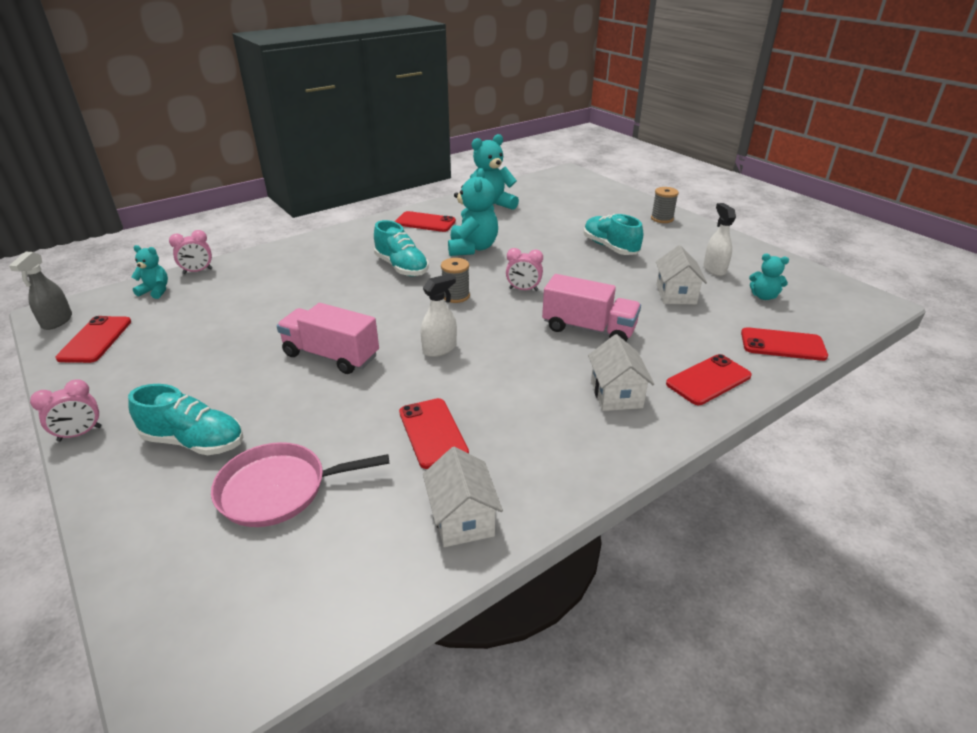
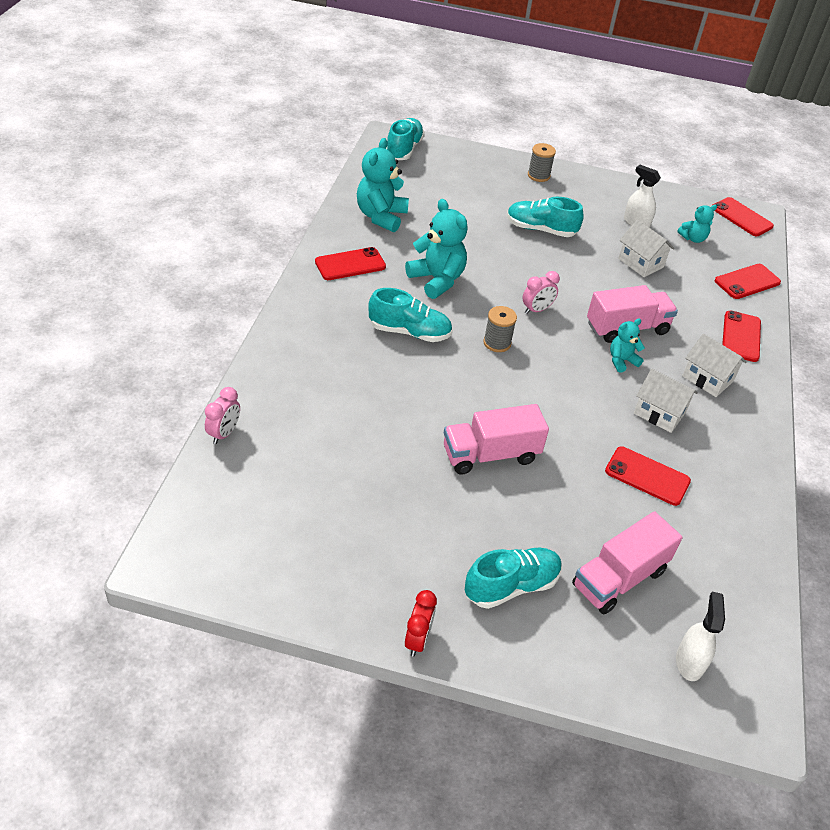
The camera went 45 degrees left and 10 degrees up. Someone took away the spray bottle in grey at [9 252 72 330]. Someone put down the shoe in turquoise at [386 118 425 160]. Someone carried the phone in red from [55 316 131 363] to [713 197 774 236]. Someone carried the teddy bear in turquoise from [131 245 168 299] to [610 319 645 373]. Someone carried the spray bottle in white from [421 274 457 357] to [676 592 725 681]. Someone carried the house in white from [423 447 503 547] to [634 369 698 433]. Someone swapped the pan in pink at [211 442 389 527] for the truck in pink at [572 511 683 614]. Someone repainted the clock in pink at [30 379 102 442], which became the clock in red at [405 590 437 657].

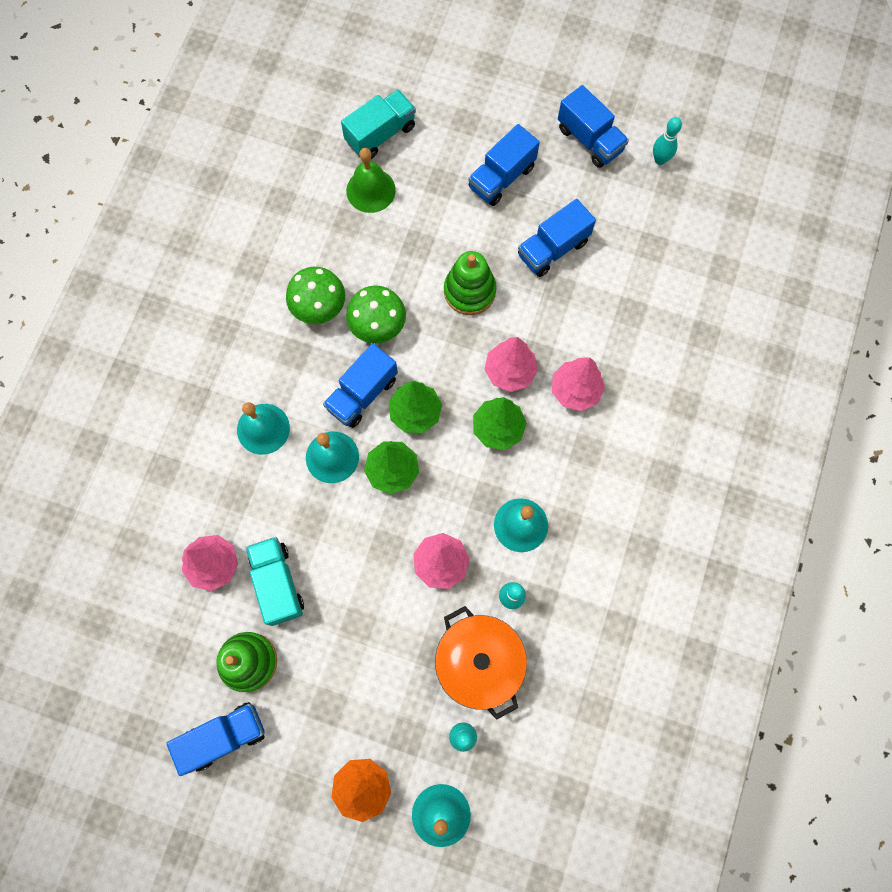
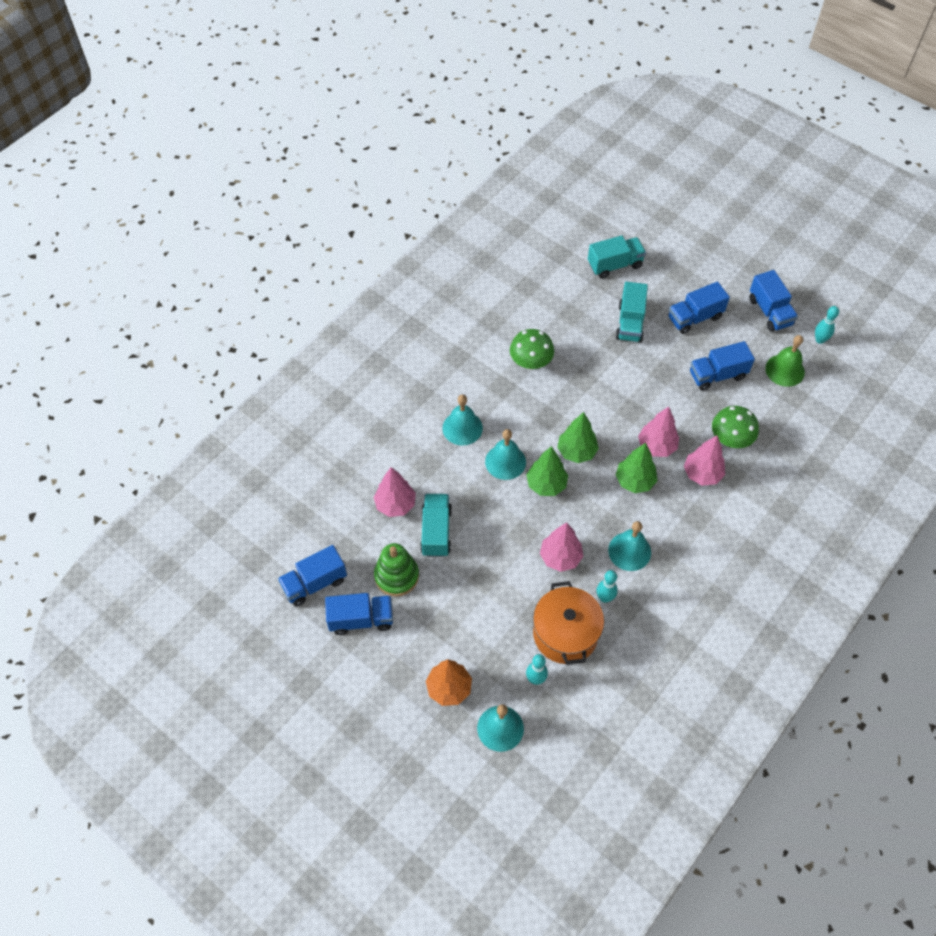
The camera went 20 degrees right and 15 degrees down. Someone took away the stacking toy in green at [444 251 497 315]. Someone put down the truck in turquoise at [616 282 648 343]. Someone carried the truck in blue from [323 343 398 428] to [278 545 347 606]. Someone carried the bell in green from [346 148 396 213] to [765 335 805 387]. Someone carried the mushroom in green from [346 286 406 344] to [712 406 759 448].

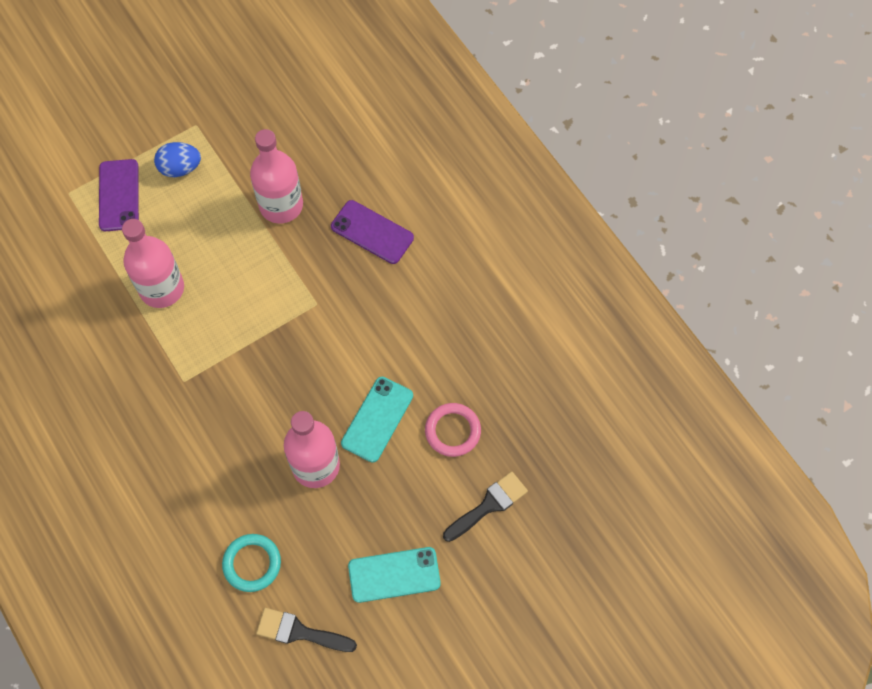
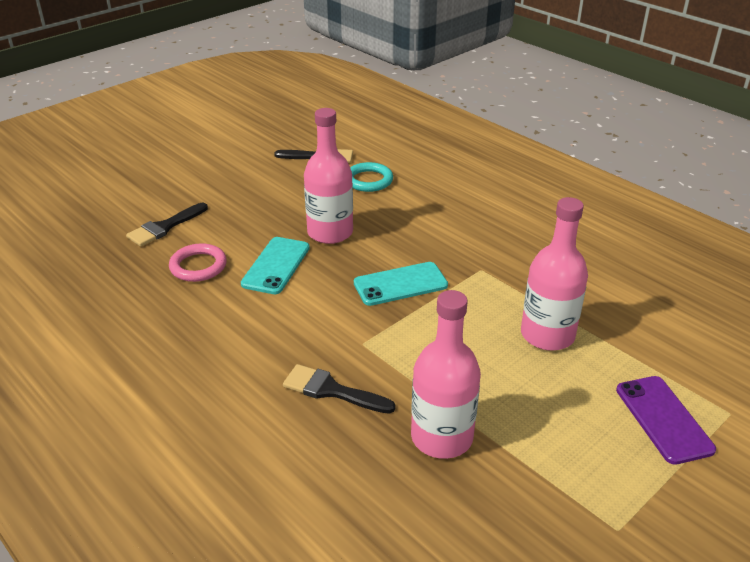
The camera went 170 degrees right and 30 degrees down. Someone took away the egg in blue at [154 142 201 177]. Someone took away the phone in purple at [331 200 414 264]. Someone put down the brush in black at [283 364 396 414]. Someone carried the phone in turquoise from [348 547 441 603] to [354 262 448 306].

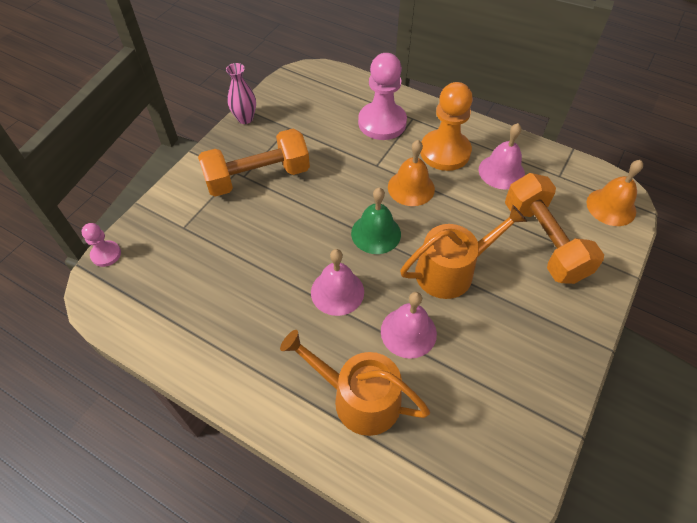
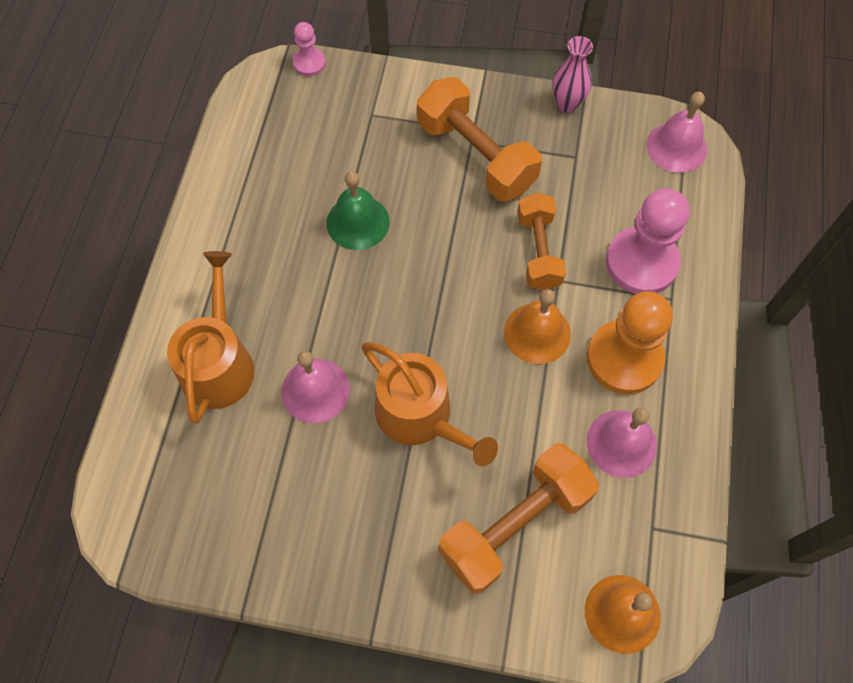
The camera went 70 degrees right and 10 degrees up. Someone put down the dumbbell in orange at [517 193 566 290]. Someone carried the bell in pink from [311 249 364 316] to [646 92 707 173]. Someone carried the bell in green from [351 188 401 254] to [327 171 390 250].

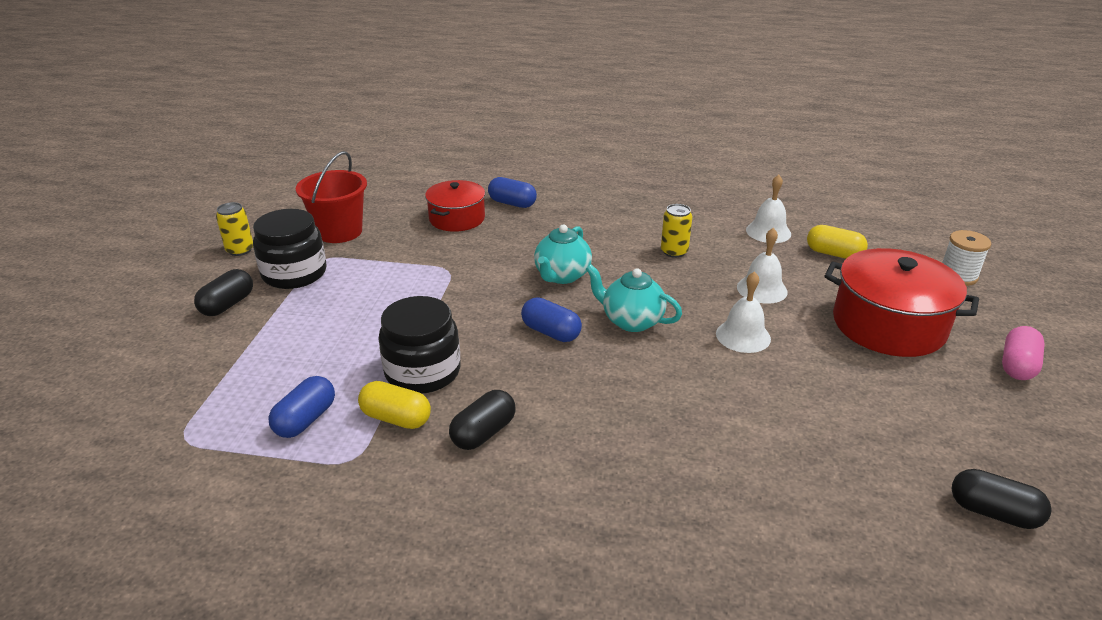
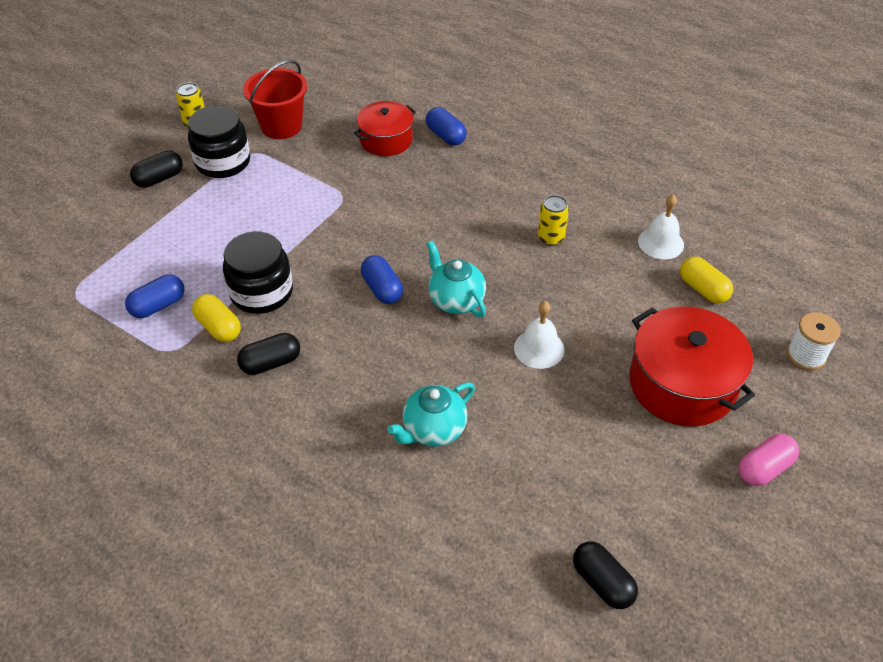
The camera went 25 degrees right and 15 degrees up. Someone took away the bell in white at [737 228 788 304]. Someone carried the teapot in turquoise from [534 225 592 284] to [387 382 475 447].

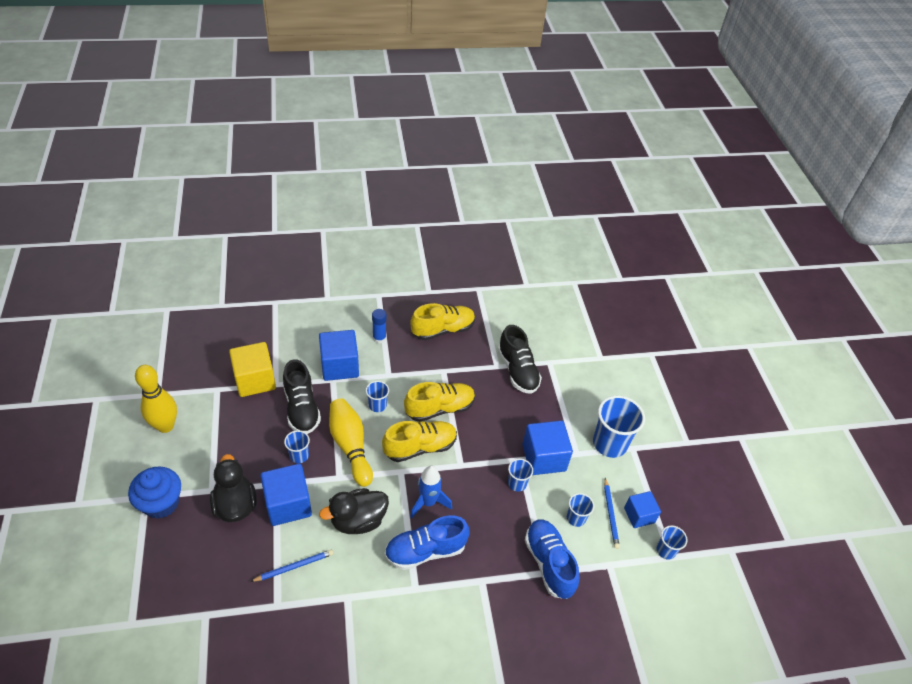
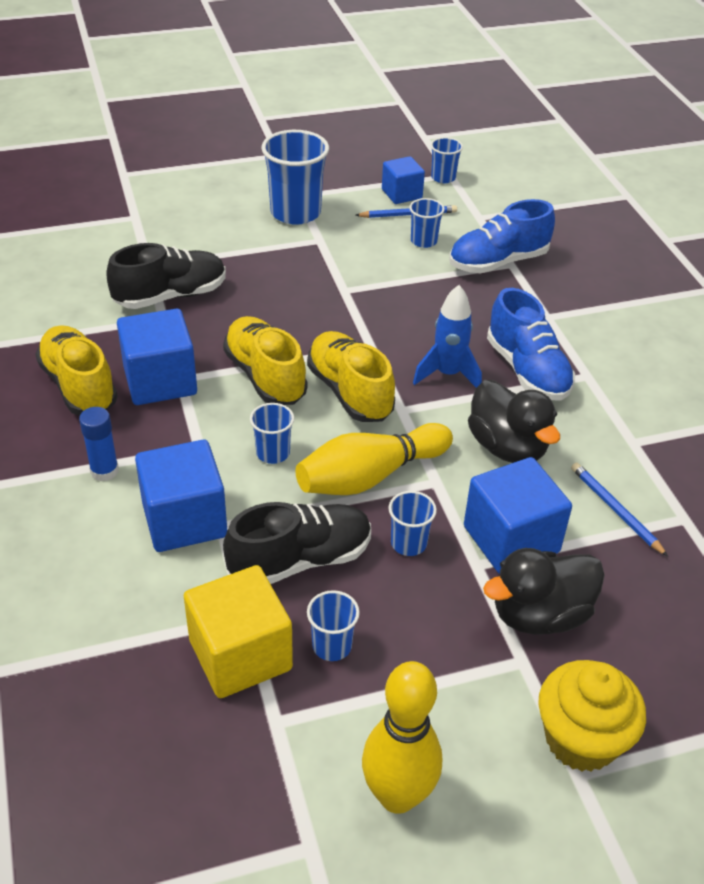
The camera went 95 degrees left and 5 degrees down. Someone carried the cup in blue from [508 459 533 492] to [307 590 360 661]. Someone carried the cube in blue from [523 421 573 475] to [117 309 197 405]. Someone repainted the cupcake in blue at [128 466 181 519], which became the cupcake in yellow at [538 660 646 772].

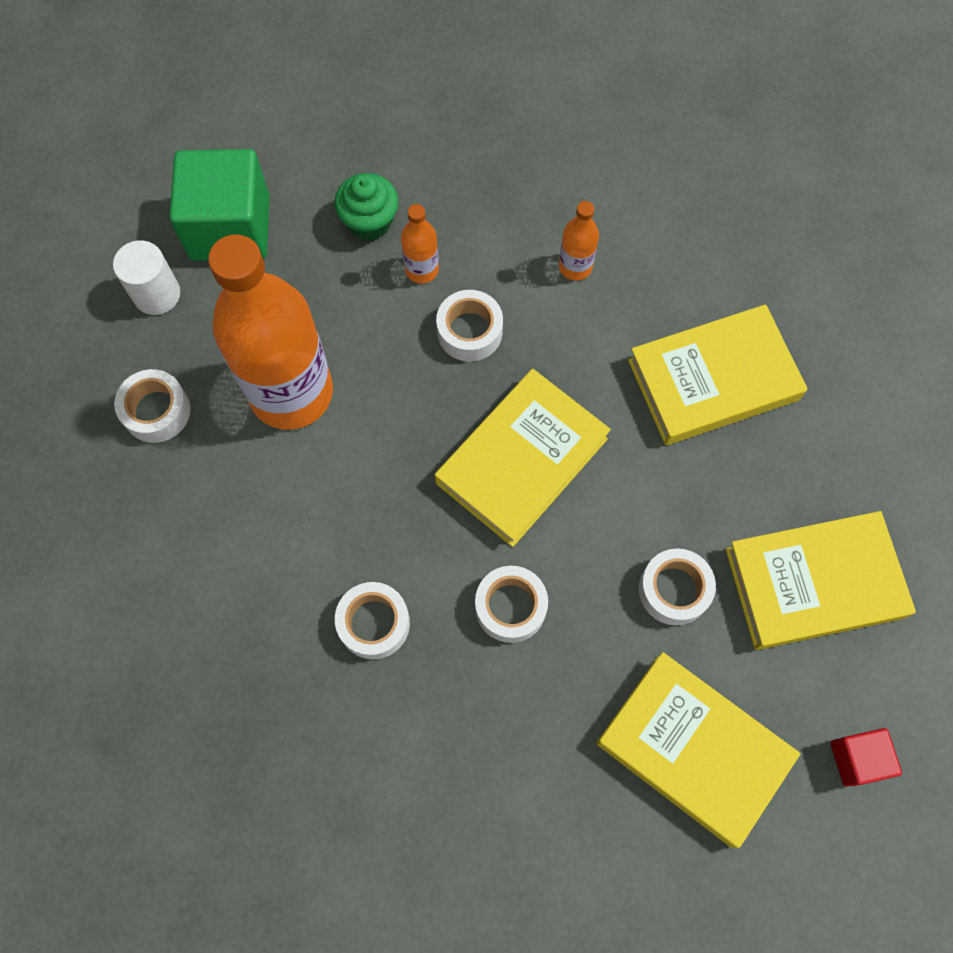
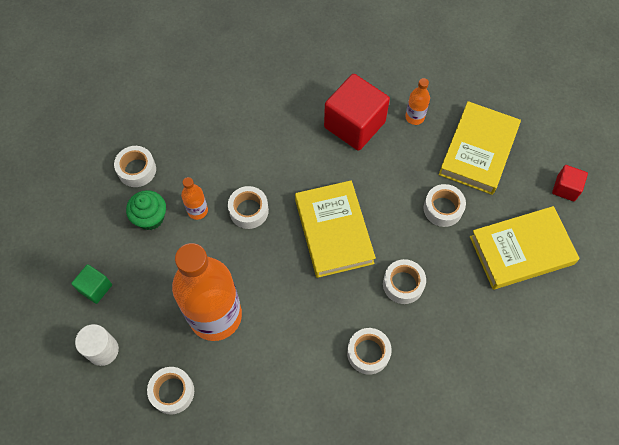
The camera went 55 degrees left and 5 degrees down. Someone put down the tape in white at [114 146 156 187]. Someone carried the bottle in orange from [559 201 599 281] to [405 78 430 125]. Someone swapped the book in yellow at [628 304 807 445] for the cube in red at [324 74 390 151]. Someone scaled the cube in green at [169 149 270 261] by 0.50.

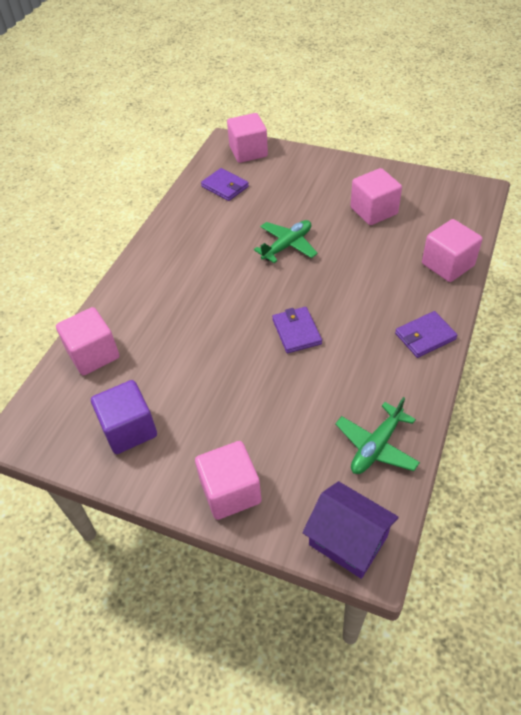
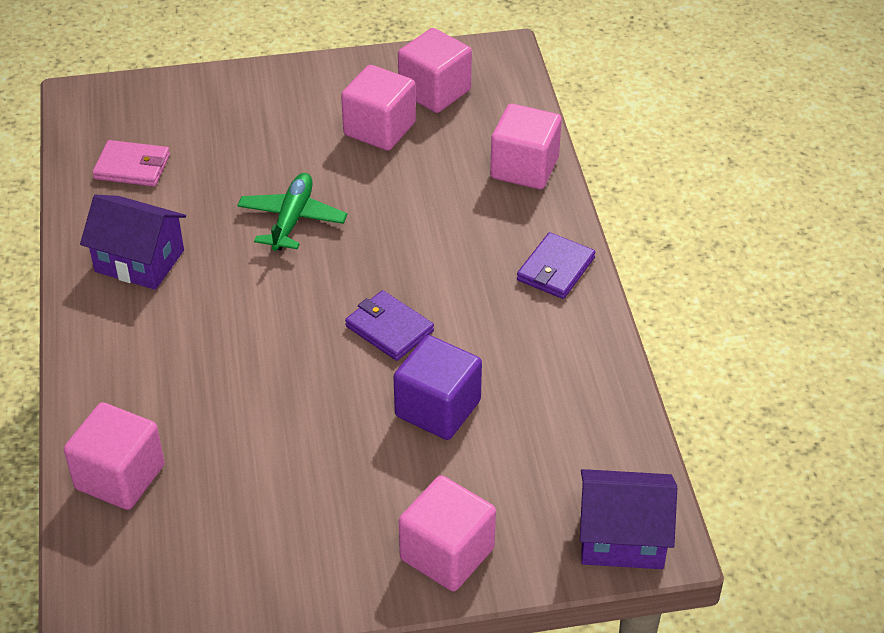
The camera went 35 degrees left and 5 degrees down. Someone took away the plane in green at [335 397 420 474]. Someone put down the house in purple at [80 195 186 290]. Someone carried the cube in purple from [91 380 157 454] to [393 335 482 440]. Someone carried the cube in pink from [227 113 268 163] to [398 28 472 113]. Someone repainted the wallet in purple at [201 168 249 201], which became the wallet in pink at [92 140 170 186].

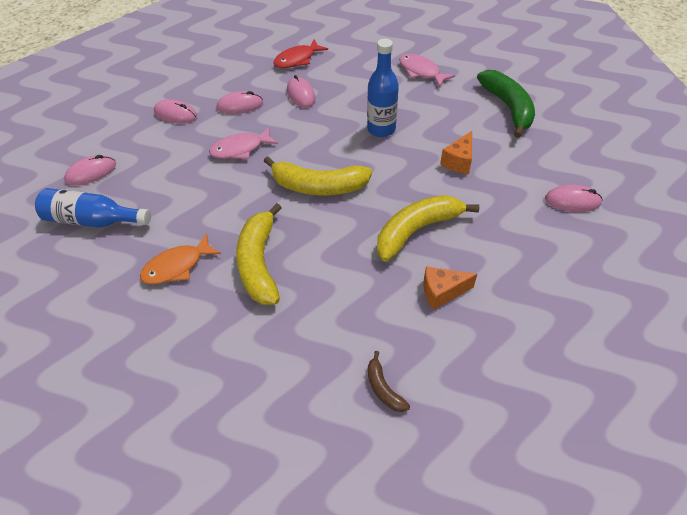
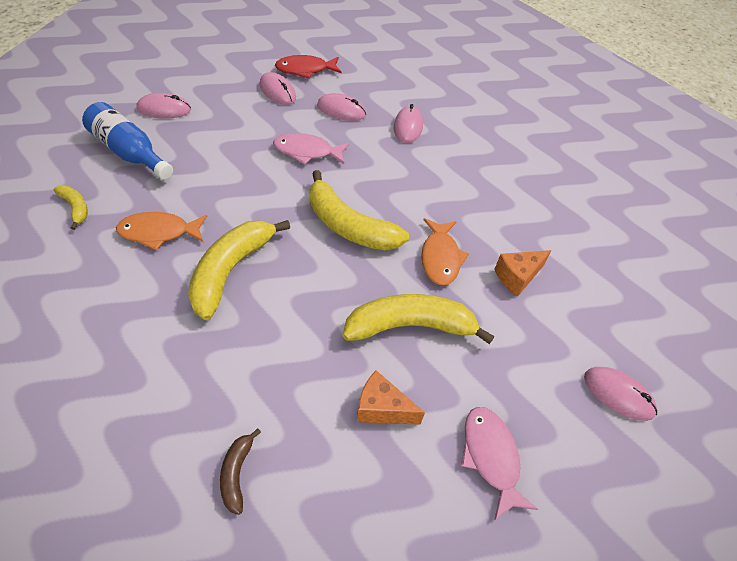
The camera went 25 degrees right and 0 degrees up. Someone took away the bottle in blue at [367 39 399 137]. Someone took away the banana in green at [477 70 535 138]. Someone put down the banana in yellow at [53 186 88 230]. Someone put down the fish in orange at [421 218 469 286]. Someone carried the fish in red from [273 40 328 68] to [275 55 341 79]. Someone carried the fish in pink from [400 54 455 88] to [461 407 538 521].

